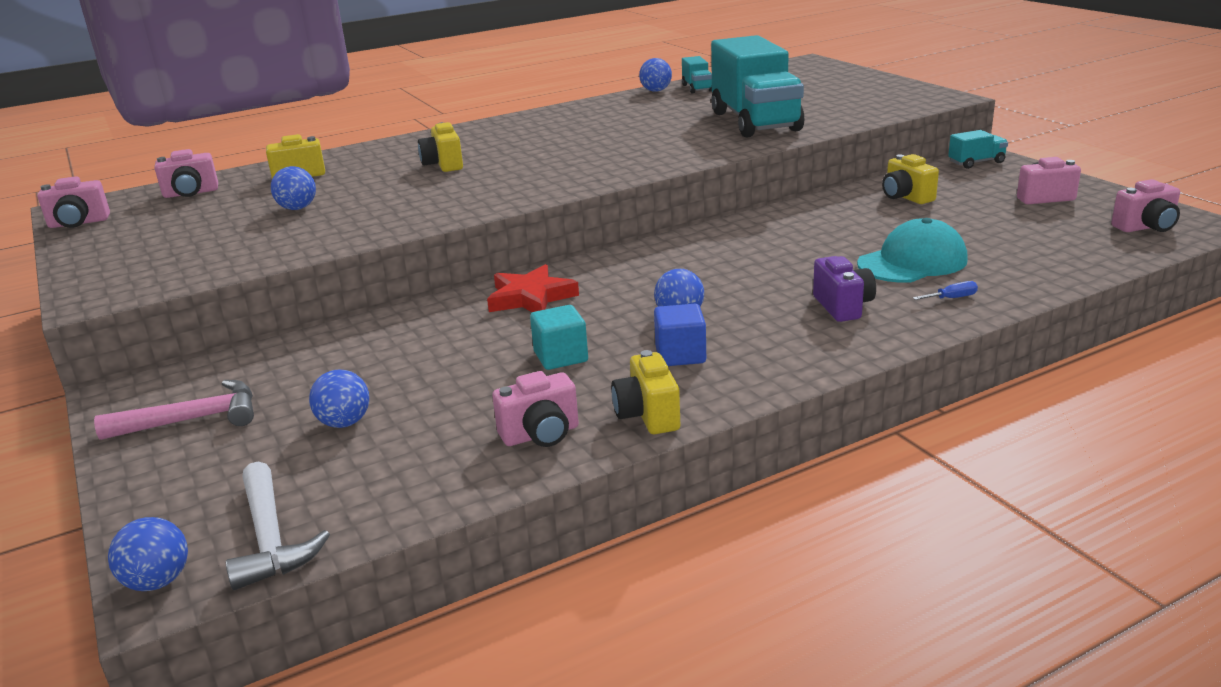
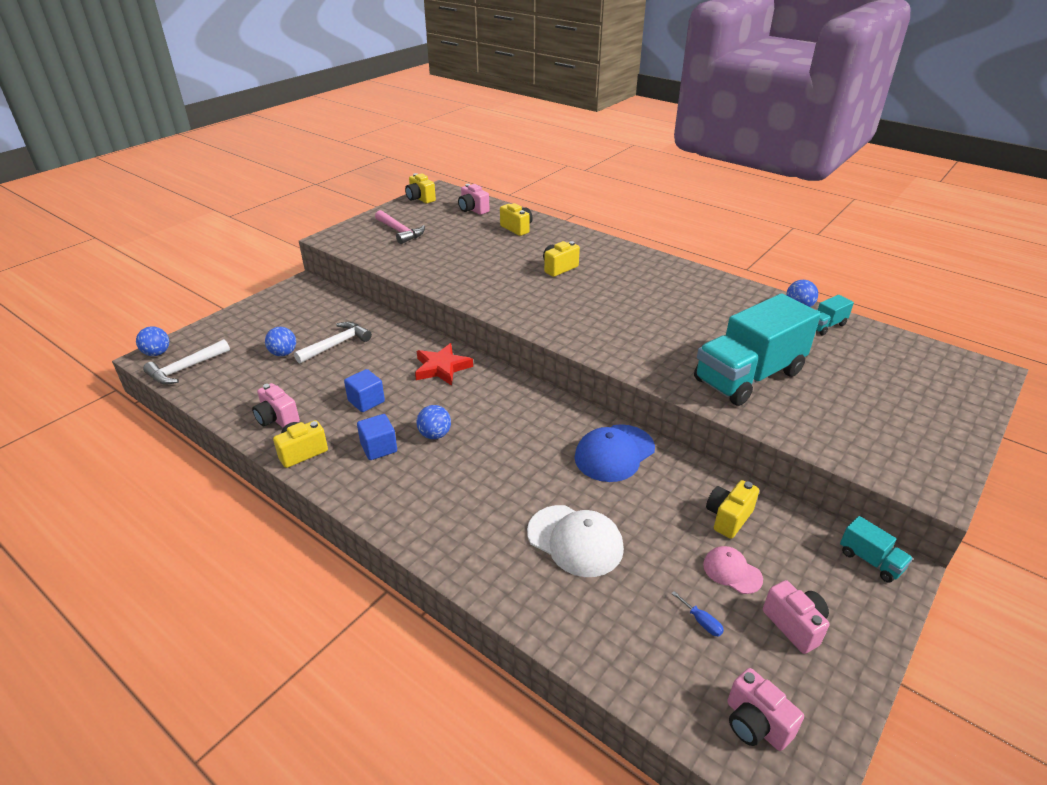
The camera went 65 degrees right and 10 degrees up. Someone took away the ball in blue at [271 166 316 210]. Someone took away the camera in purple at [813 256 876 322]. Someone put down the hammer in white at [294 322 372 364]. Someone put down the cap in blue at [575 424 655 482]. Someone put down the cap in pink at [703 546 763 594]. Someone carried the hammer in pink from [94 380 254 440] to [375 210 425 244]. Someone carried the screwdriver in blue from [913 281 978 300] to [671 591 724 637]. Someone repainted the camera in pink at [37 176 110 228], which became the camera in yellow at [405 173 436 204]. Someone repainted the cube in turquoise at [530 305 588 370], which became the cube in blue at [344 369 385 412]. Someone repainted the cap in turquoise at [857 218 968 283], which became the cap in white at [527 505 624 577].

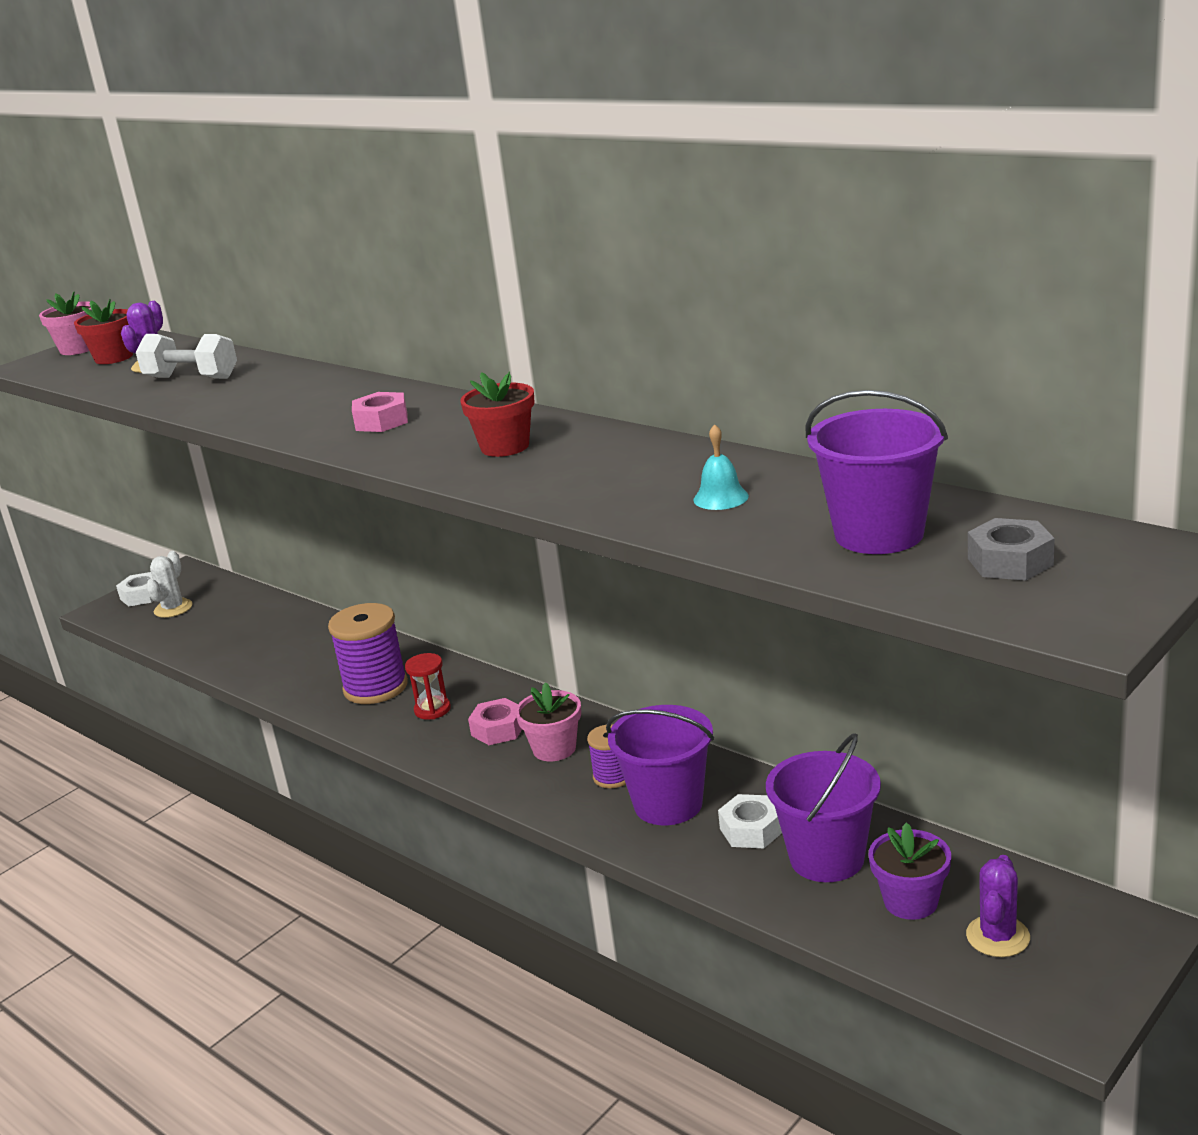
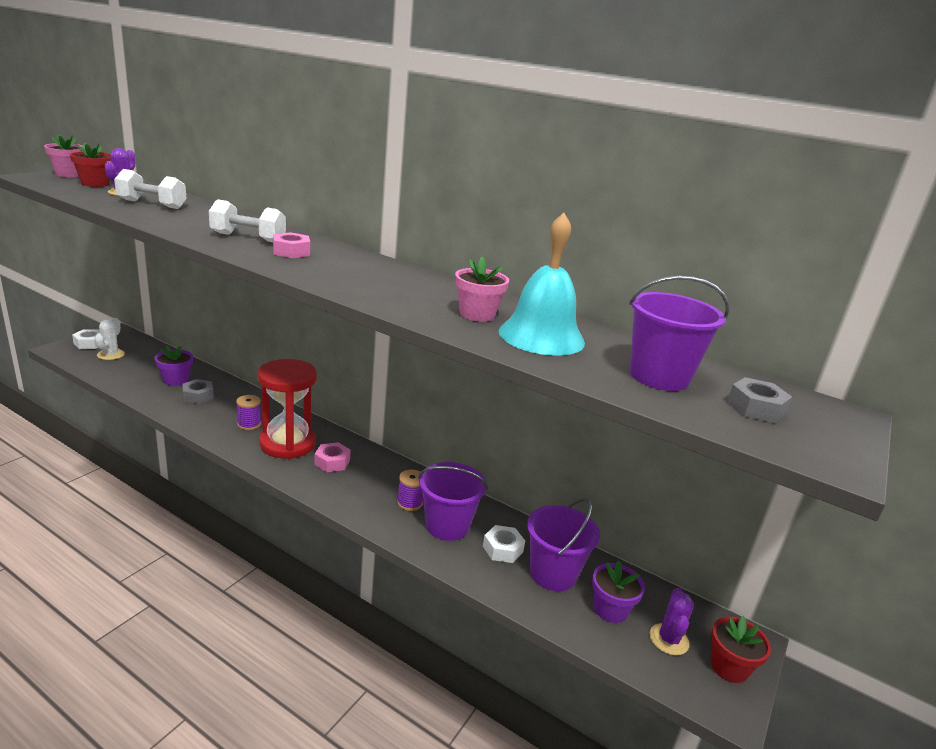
The camera went 15 degrees left and 0 degrees up. Someone put down the flower pot in purple at [155 345 193 386]. Someone put down the nut in grey at [182 379 214 404]. Someone put down the dumbbell in white at [209 199 286 242]. Someone carried the flower pot in red from [460 372 535 457] to [711 616 771 683]. Someone carried the flower pot in pink from [515 682 581 761] to [455 256 509 322]. Someone scaled the spool in purple at [328 603 408 704] by 0.55. Someone scaled the hourglass in red at [405 653 451 720] by 2.30. Someone scaled the bell in turquoise at [693 424 749 510] by 2.34.

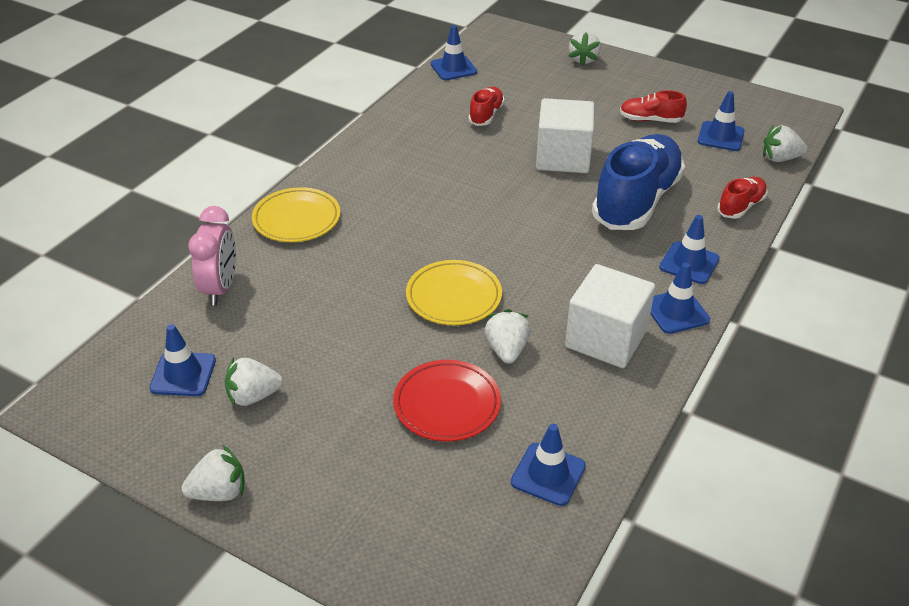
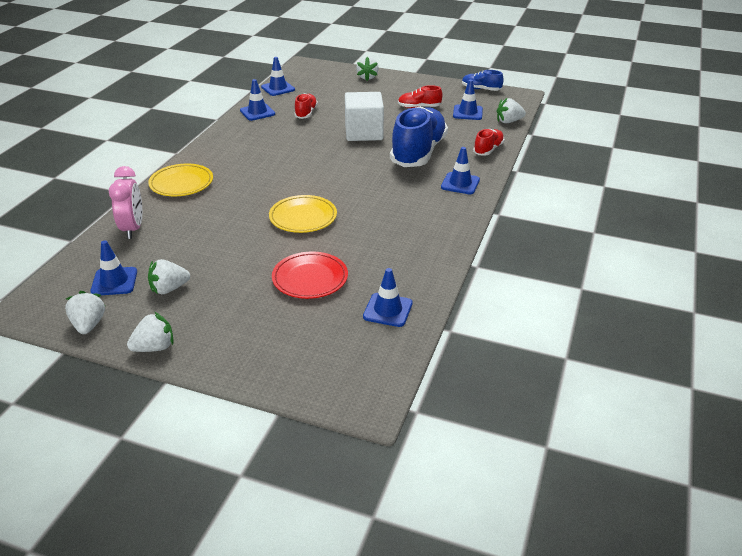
The camera went 10 degrees left and 5 degrees down. Someone took away the cube in white at [565 264 655 368]. Someone put down the shoe in blue at [462 70 504 91]. Someone carried the strawberry in white from [485 309 531 364] to [65 291 105 334]. Someone carried the traffic cone in blue from [650 262 710 334] to [240 79 275 121].

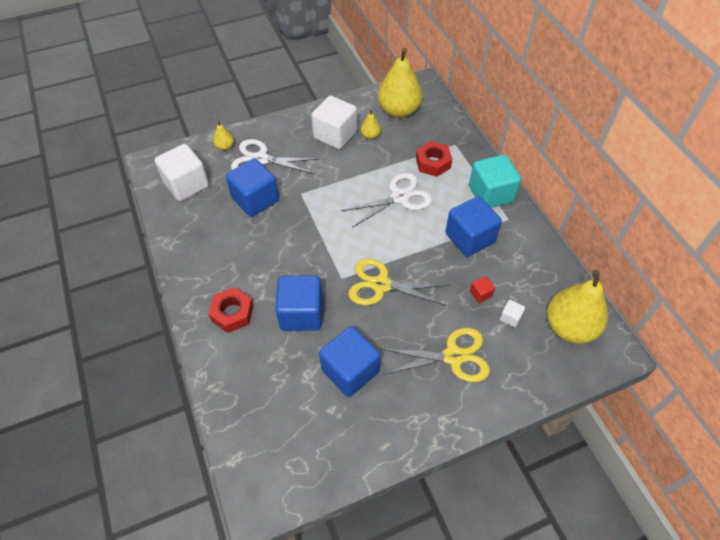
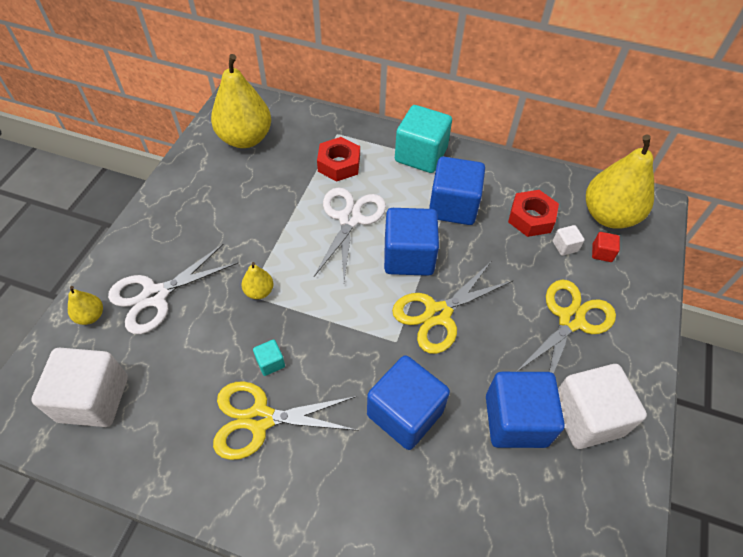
The camera went 50 degrees left and 0 degrees up. Someone put down the scissors in yellow at [213 381 358 460]. Someone put down the cube in turquoise at [253 339 285 376]. Someone carried the nut in red from [208 287 253 333] to [508 190 559 237]. Someone carried the cube in blue from [226 158 279 217] to [384 208 439 276]. Someone carried the cube in white from [311 96 357 149] to [558 364 647 449]. Someone carried the pear in yellow from [360 110 381 140] to [242 262 274 299]. Someone carried the cube in red from [470 276 495 303] to [592 232 620 262].

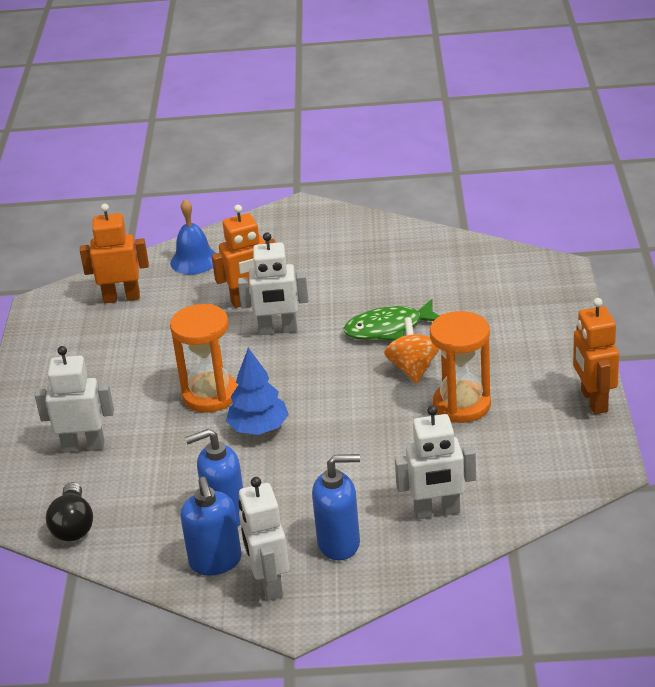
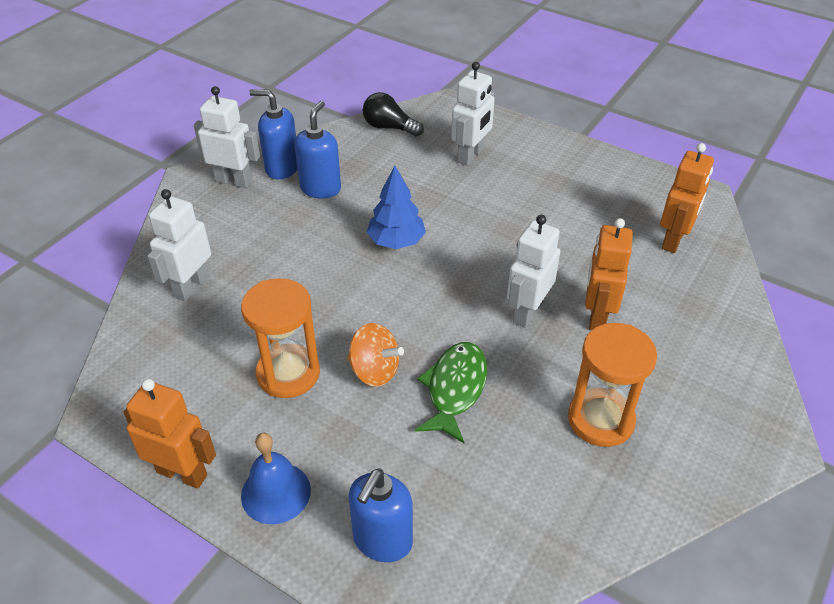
The camera went 120 degrees right and 10 degrees up. Someone carried the bell in blue from [170 199 216 275] to [241 433 311 524]. Someone carried the hourglass in orange from [170 304 237 413] to [568 323 657 447]. Someone carried the soap dispenser in blue from [312 454 360 560] to [348 468 413 562].

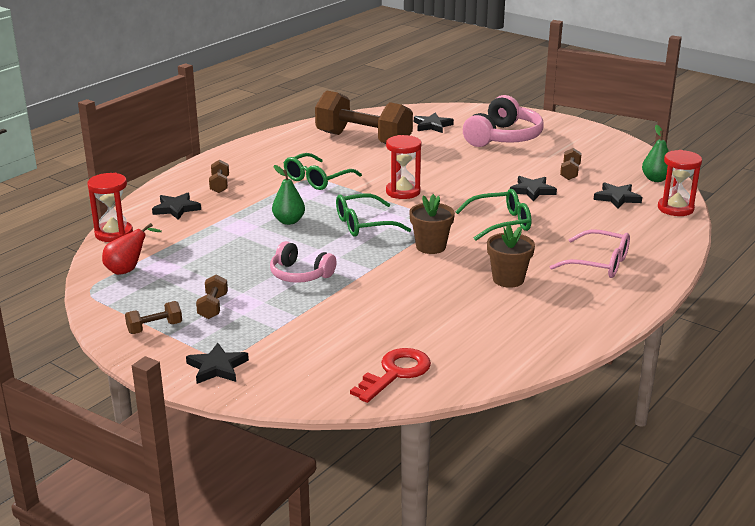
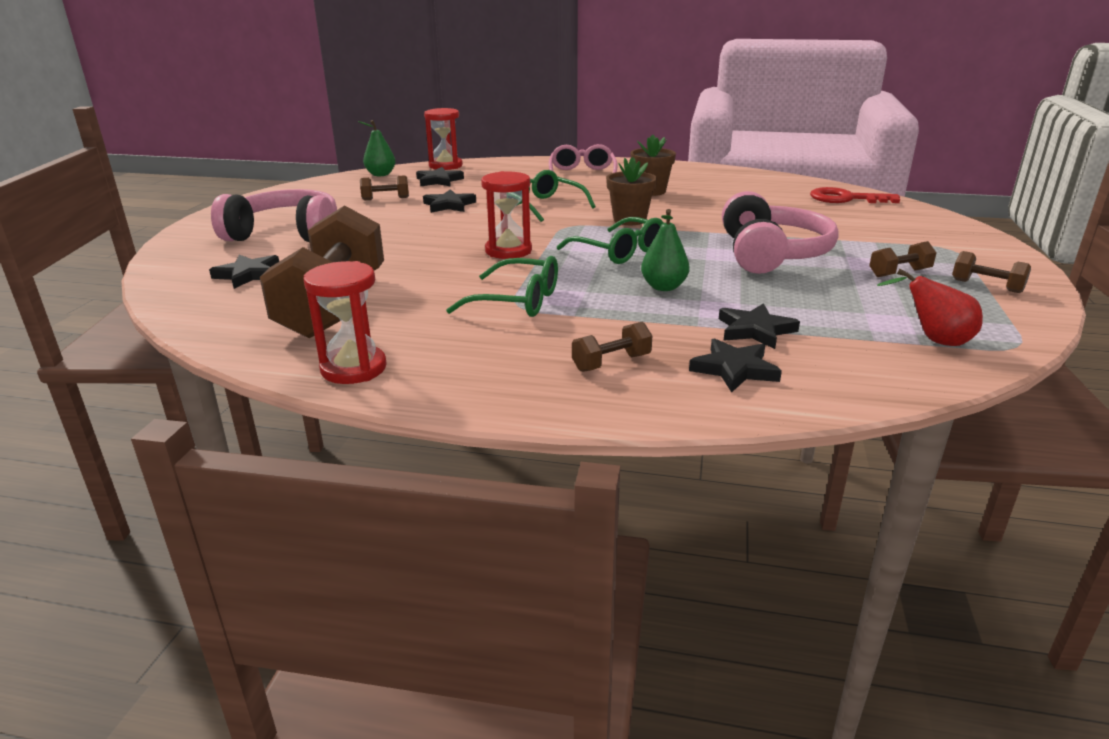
The camera went 115 degrees left and 0 degrees up. Someone carried the hourglass in red from [87 173 133 242] to [304 261 387 384]. Someone carried the star in black from [186 343 249 384] to [719 303 800 349]. Someone scaled the headphones in pink at [270 241 337 283] by 1.65.

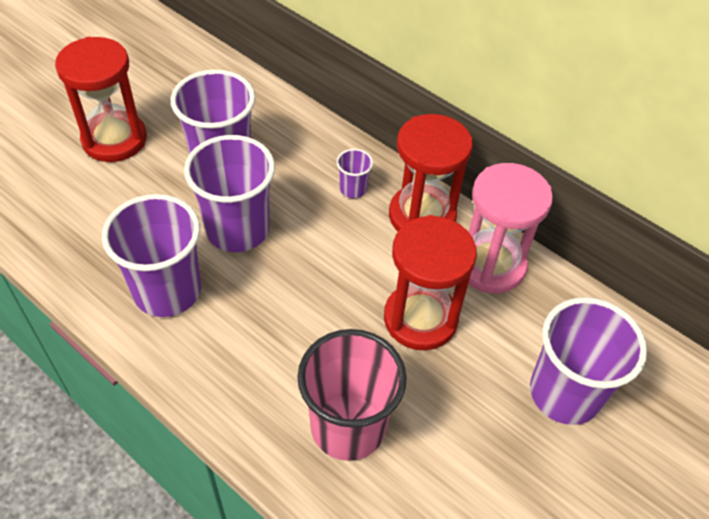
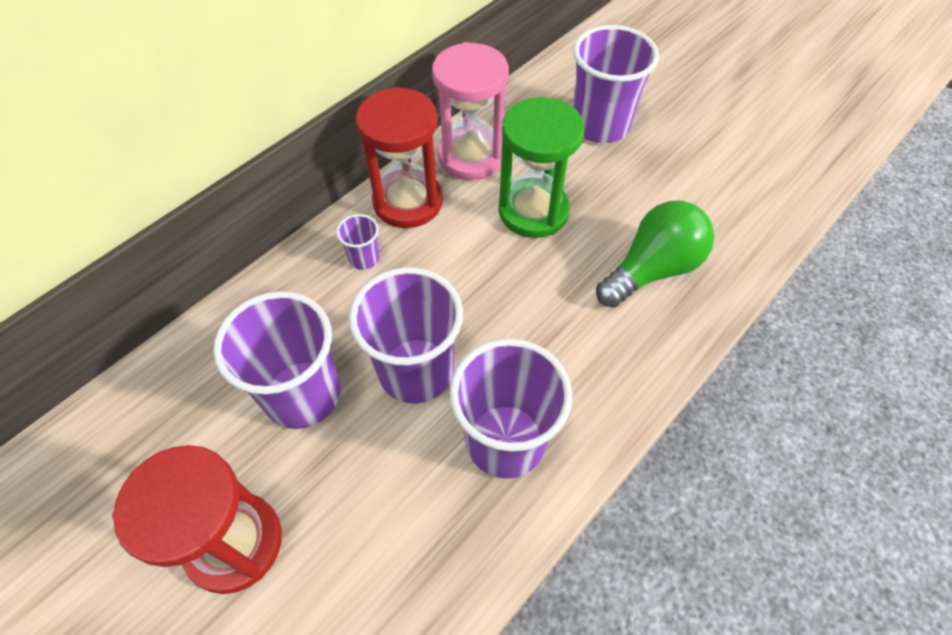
The camera went 85 degrees left and 5 degrees up. Someone swapped the cup in pink at [297 329 407 461] for the light bulb in green at [596 201 714 308]. Someone repainted the hourglass in red at [384 215 477 350], which became the hourglass in green at [498 97 585 238].

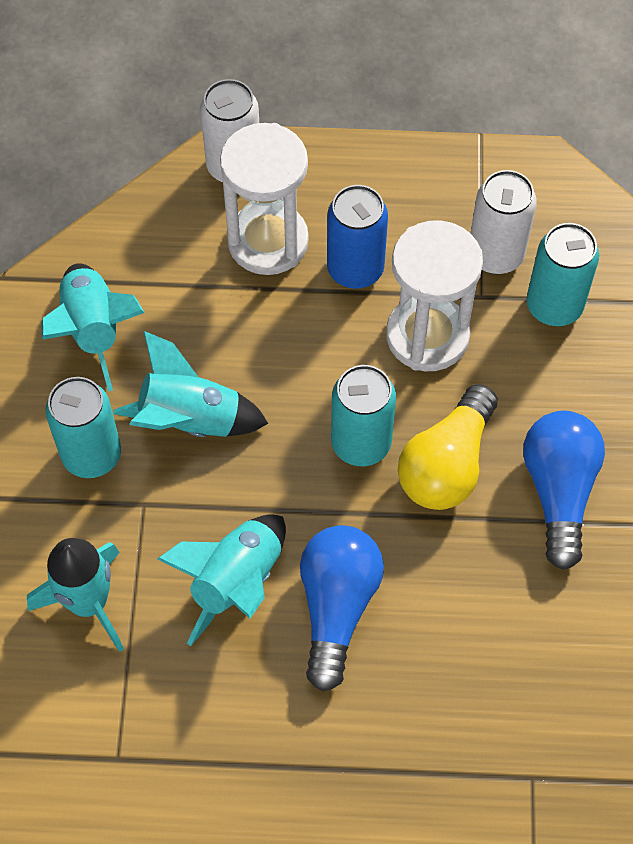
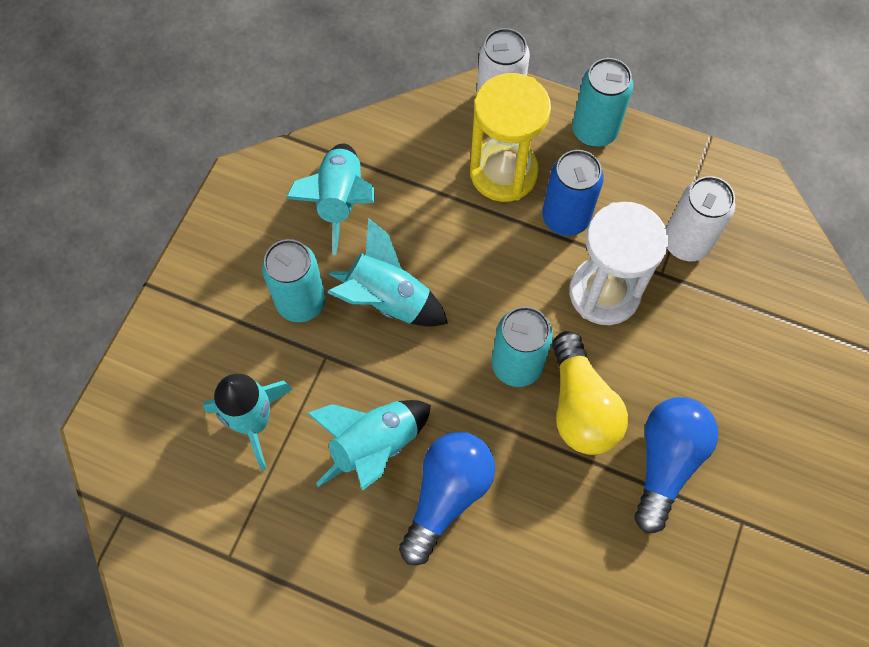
The camera went 20 degrees right and 5 degrees up. Someone carried the can in turquoise from [526 223 599 326] to [572 58 633 147]. Someone repainted the hourglass in white at [220 123 309 275], which became the hourglass in yellow at [470 73 551 202]. Someone rotated the light bulb in yellow at [398 384 497 510] by 60 degrees counterclockwise.

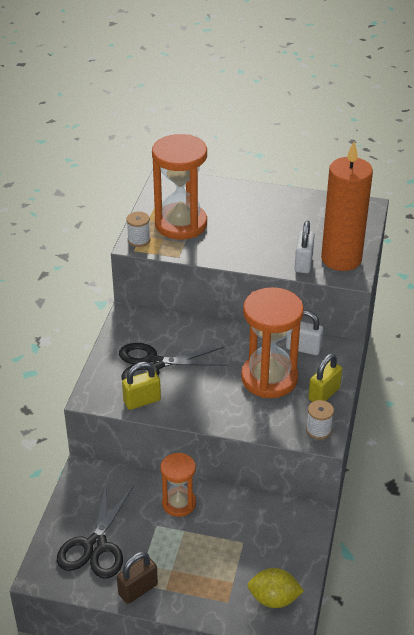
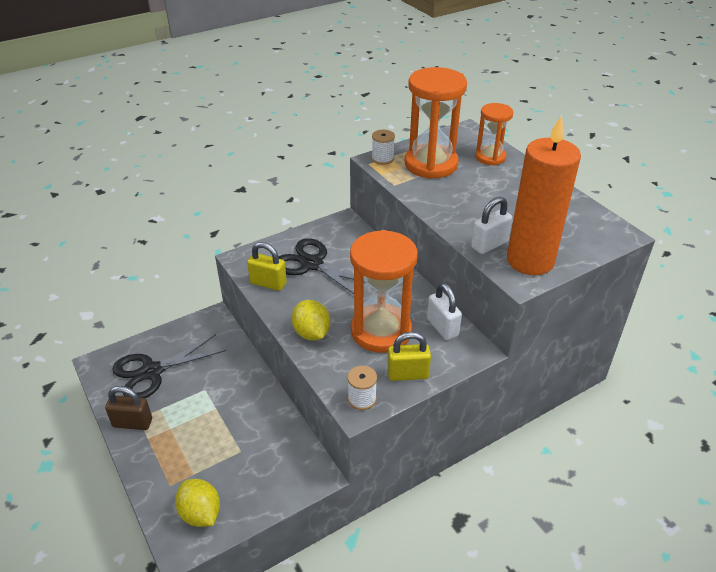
The camera went 45 degrees right and 0 degrees up. Someone put down the lemon in yellow at [292 300 330 340]. Someone carried the hourglass in orange from [160 453 196 517] to [475 103 513 165].

